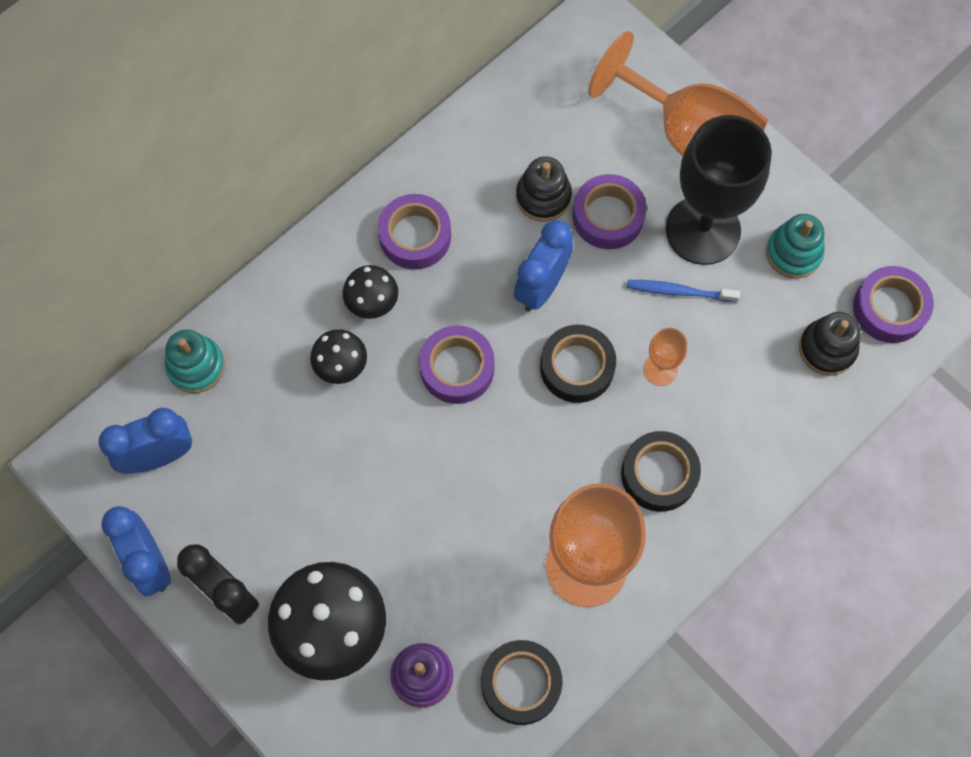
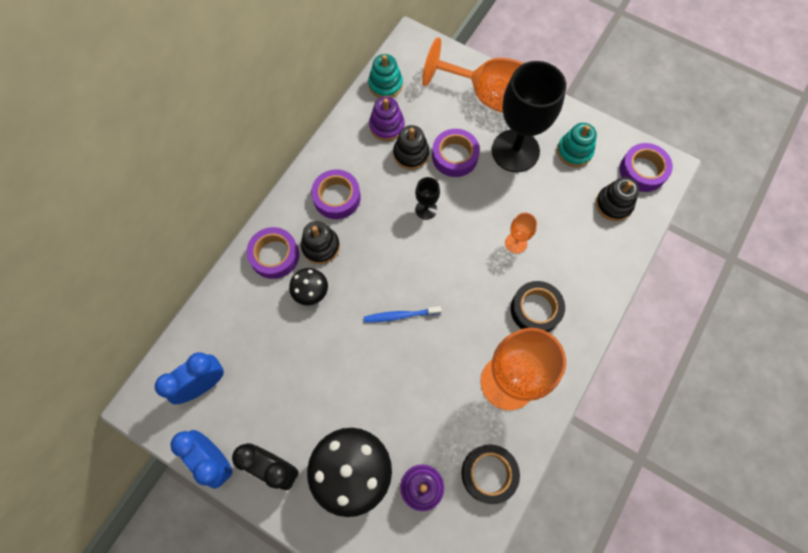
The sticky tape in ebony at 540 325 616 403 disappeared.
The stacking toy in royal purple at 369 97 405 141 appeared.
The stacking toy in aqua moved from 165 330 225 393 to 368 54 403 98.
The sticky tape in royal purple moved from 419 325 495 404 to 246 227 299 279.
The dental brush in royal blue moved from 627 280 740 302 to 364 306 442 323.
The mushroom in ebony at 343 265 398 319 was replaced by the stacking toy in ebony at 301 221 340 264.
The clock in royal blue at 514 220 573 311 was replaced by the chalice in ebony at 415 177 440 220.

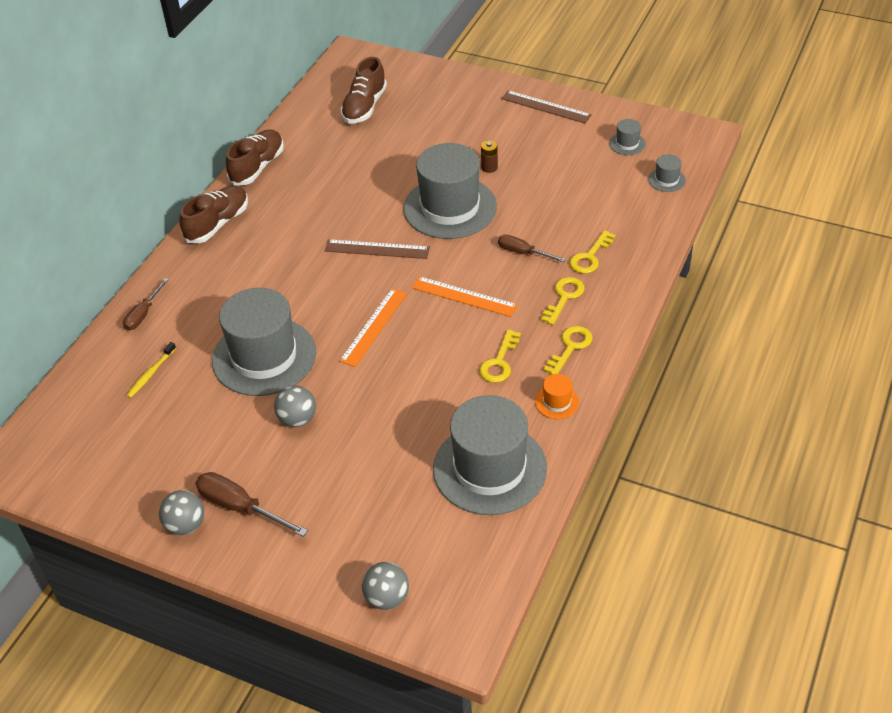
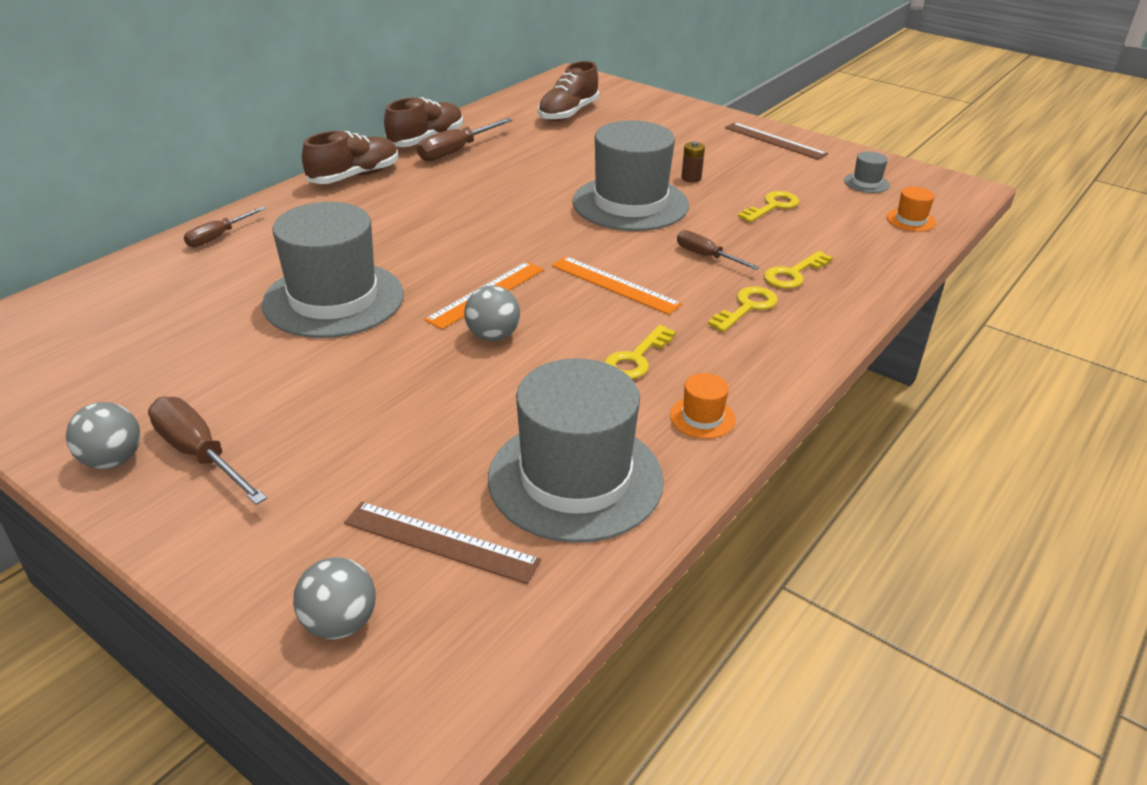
The dental brush in bright yellow at 126 342 176 398 disappeared.
The hand screwdriver in dark brown at 417 118 513 161 appeared.
The play ball in grey moved from 274 385 316 427 to 464 285 520 341.
The ruler in dark brown moved from 325 239 430 259 to 344 502 541 584.
The key in bright yellow moved from 544 326 593 375 to 738 191 799 223.
The top hat in grey at 648 154 686 192 became the top hat in bright orange at 887 187 936 232.

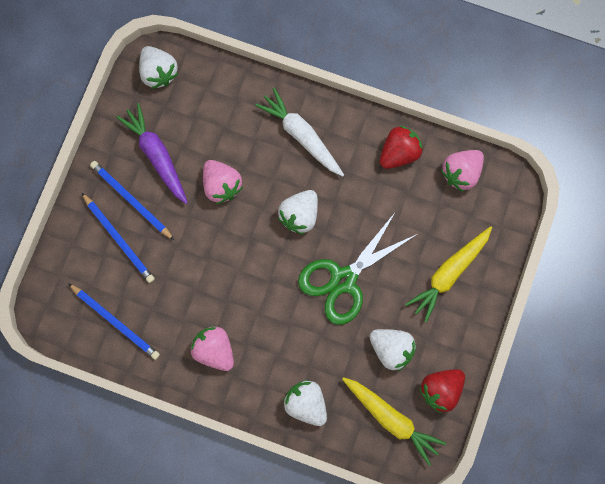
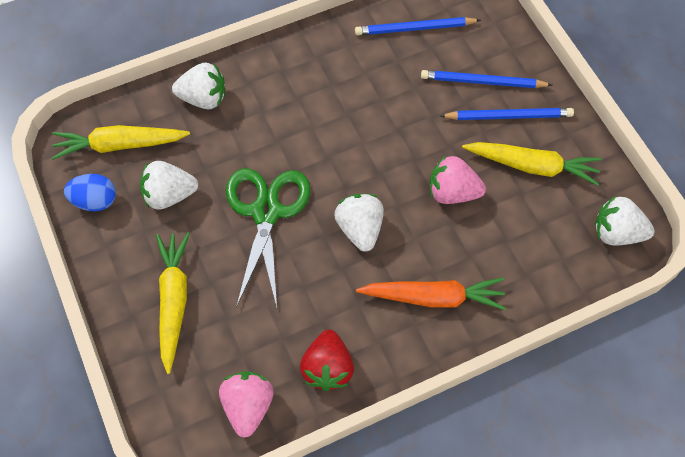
The strawberry in pink at 190 326 234 371 disappeared.
The strawberry in red at 419 369 465 413 was replaced by the egg shape in royal blue at 64 174 116 211.
The carrot in royal purple at 116 103 188 204 became the carrot in bright yellow at 462 142 602 186.
The carrot in snow-white at 255 88 344 176 became the carrot in bright orange at 356 278 506 310.

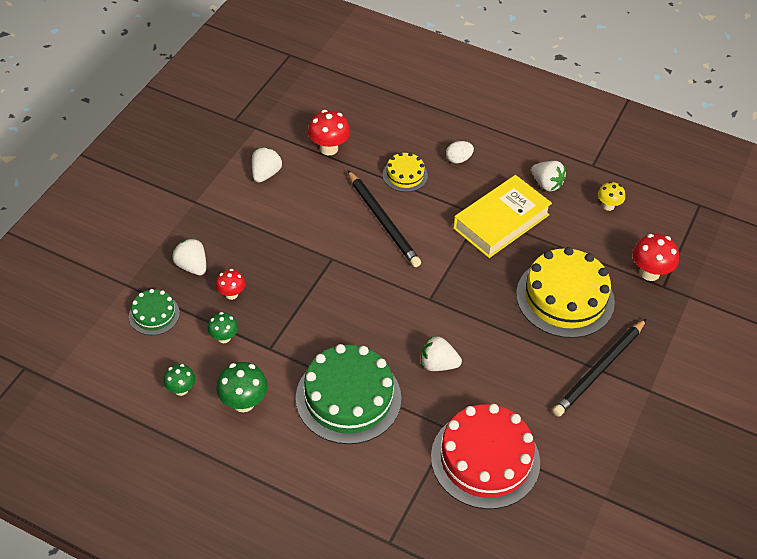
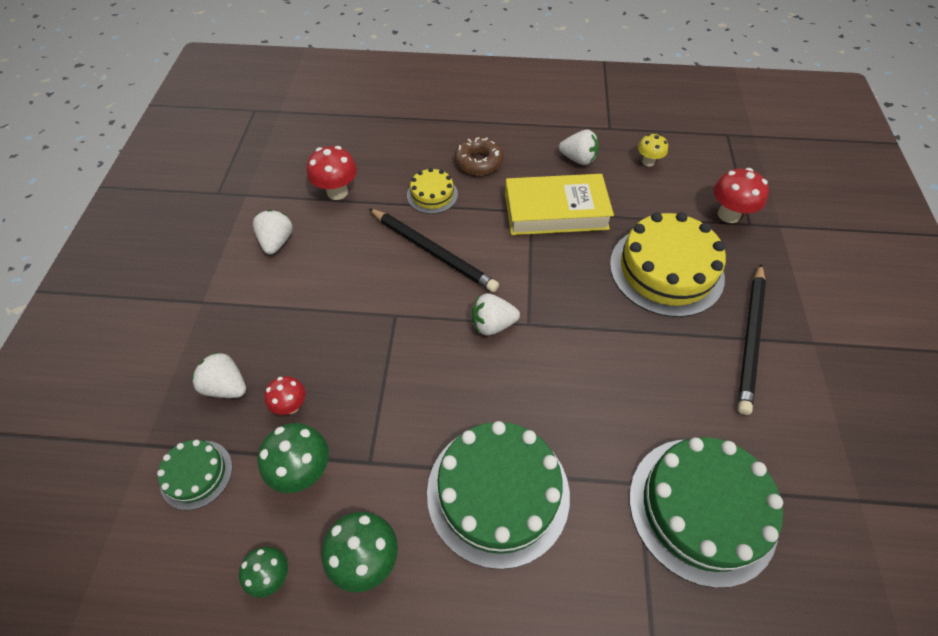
The strawberry in snow-white moved from 421 336 462 371 to 472 293 520 336.
The egg shape in snow-white at 446 141 474 164 was replaced by the glazed donut in dark brown at 455 137 504 175.
The layer cake in red at 431 404 540 509 became the layer cake in emerald at 629 437 783 588.
The hardback in bright yellow at 453 175 552 258 turned 60 degrees clockwise.
The mushroom in emerald at 207 312 238 343 changed to 1.59 times the size.

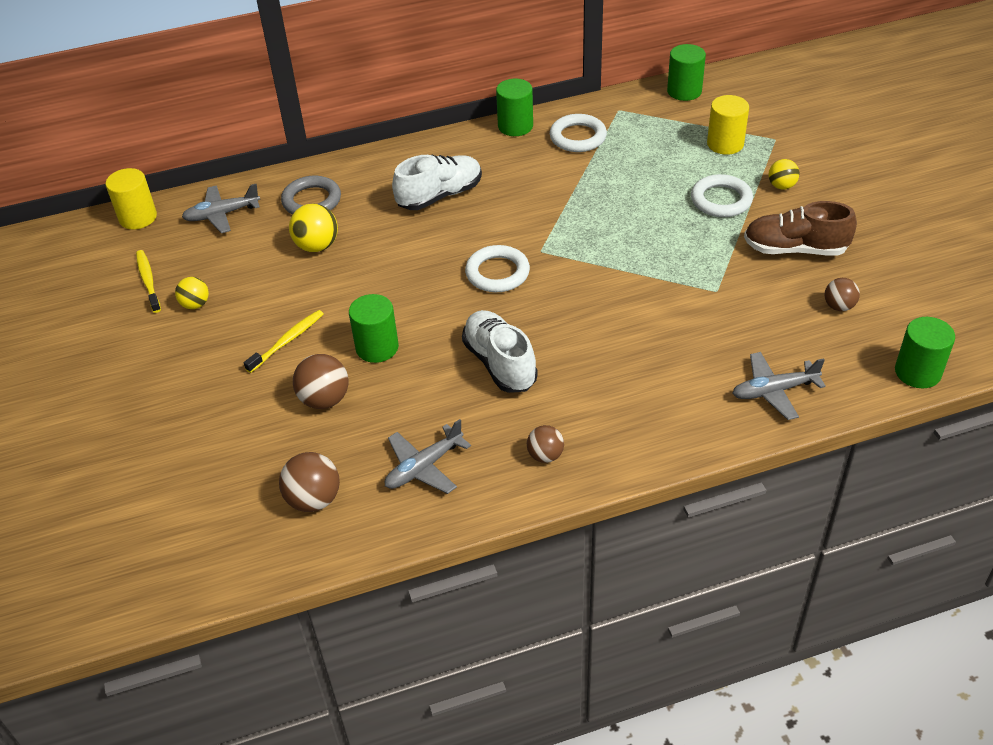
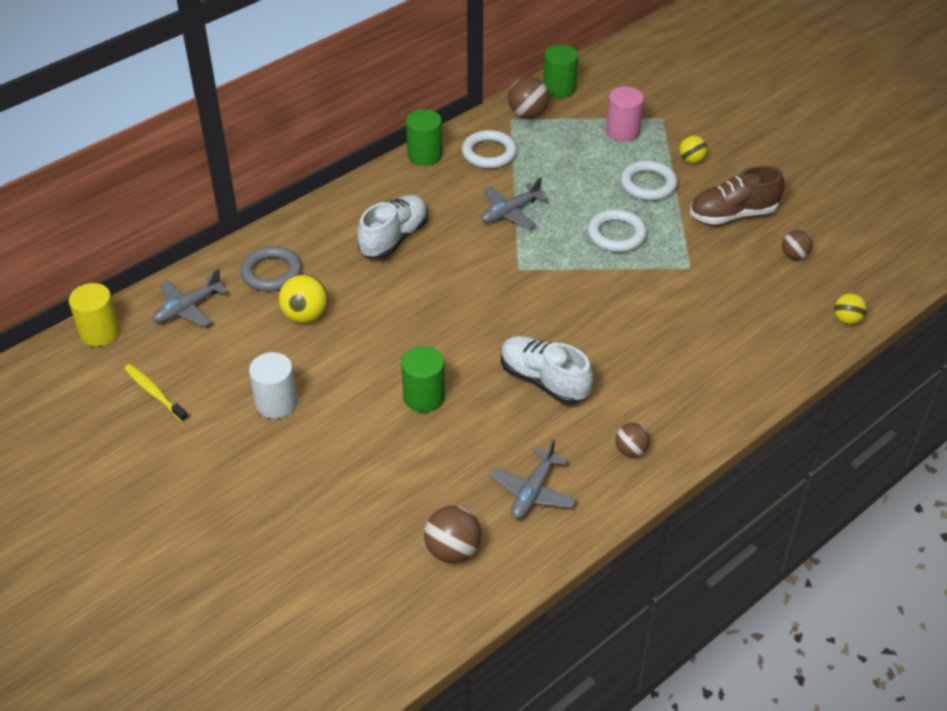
The dental brush in bright yellow at 244 310 323 373 disappeared.
The cylinder in emerald at 895 317 955 388 disappeared.
The cylinder in snow-white at 249 352 298 419 appeared.
The play ball in bright yellow moved from 175 277 209 309 to 834 293 867 325.
The play ball in dark brown moved from 293 354 349 409 to 508 77 549 119.
The ring in snow-white moved from 465 245 530 292 to 588 209 647 252.
The plane in grey moved from 732 352 826 420 to 481 177 548 229.
The cylinder in bright yellow at 707 95 749 155 became the cylinder in pink at 606 86 644 142.

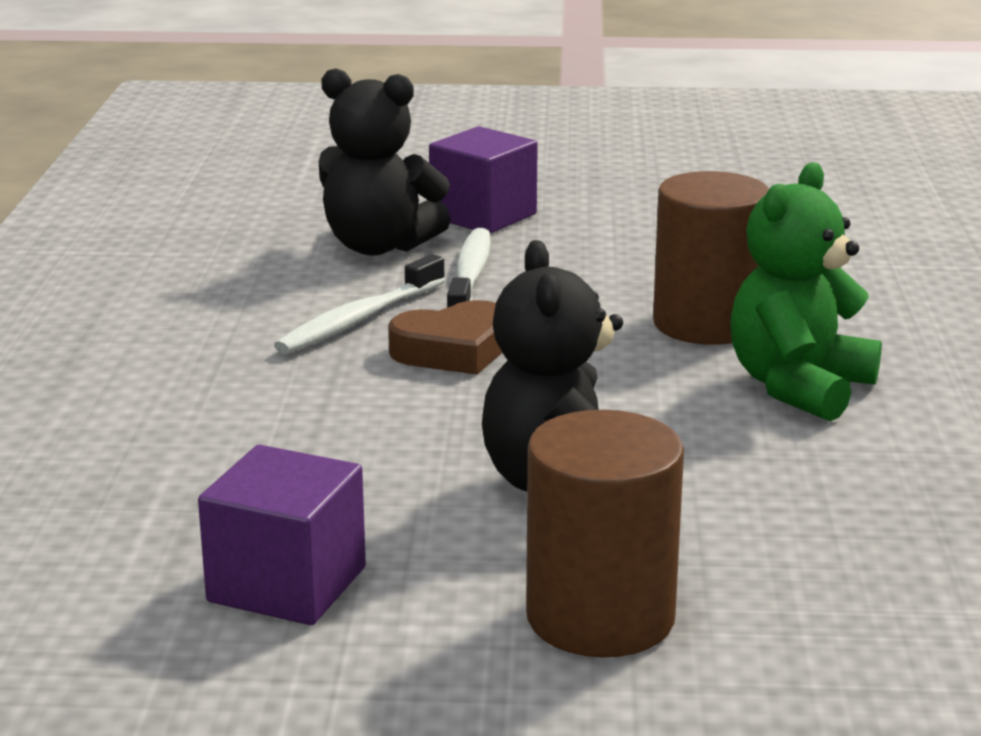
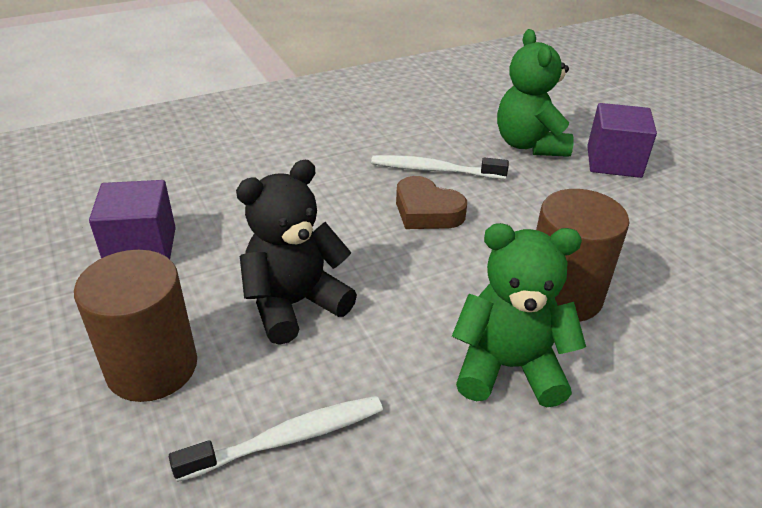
The dental brush in snow-white moved from 447 228 491 308 to 169 396 383 482.
The teddy bear in ebony at 319 68 451 255 became the teddy bear in emerald at 497 29 574 157.

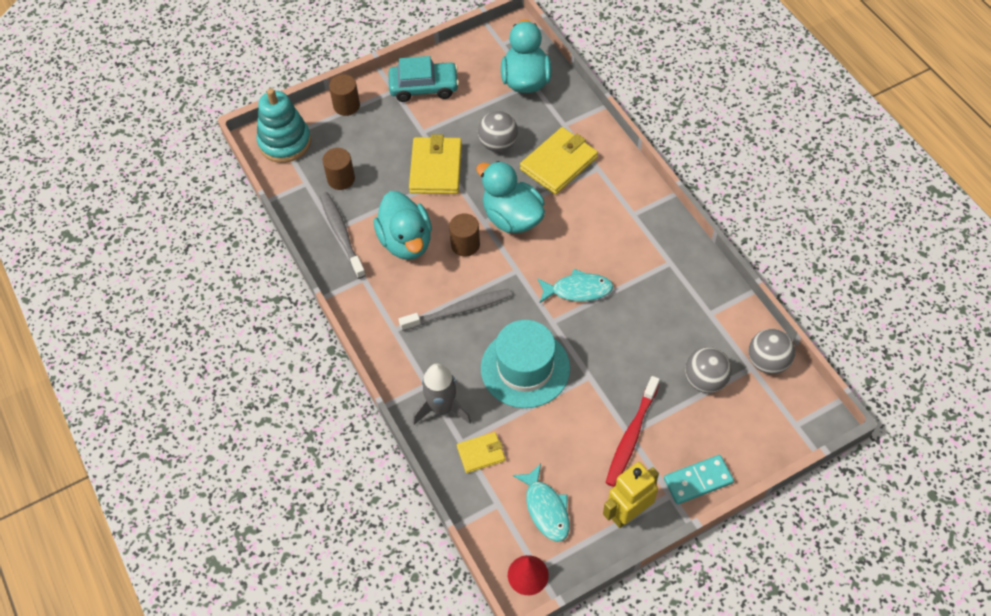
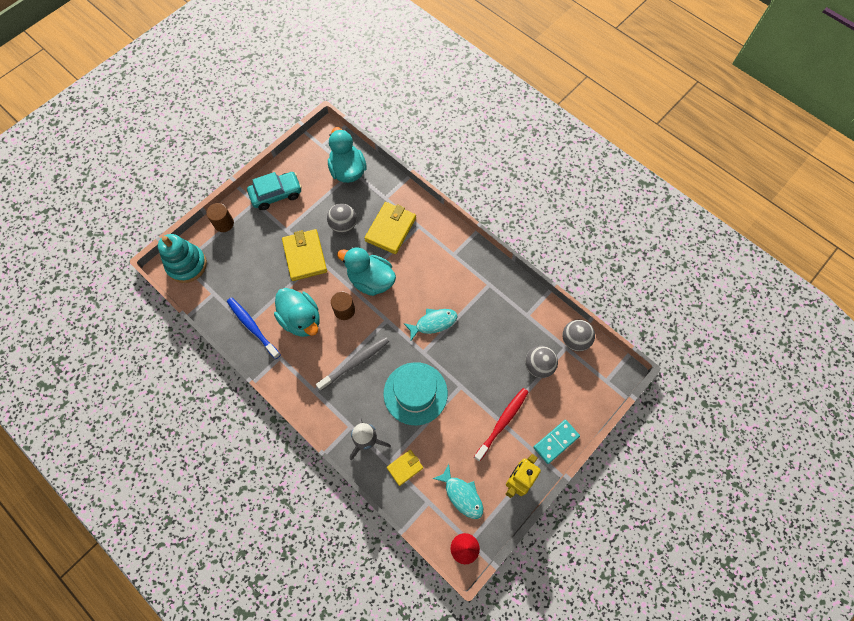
The cylinder in dark brown at 323 148 355 190 disappeared.
The dental brush in grey at 320 192 366 279 became the dental brush in royal blue at 227 297 281 359.
The dental brush in red at 605 376 660 487 turned 150 degrees counterclockwise.

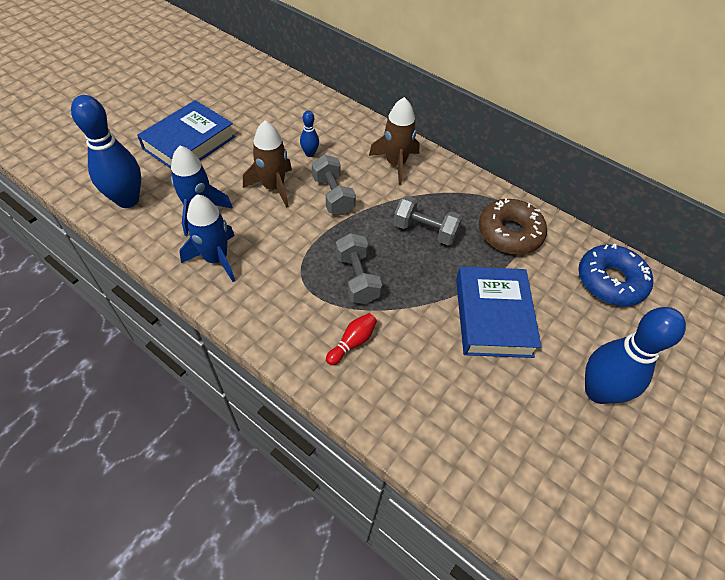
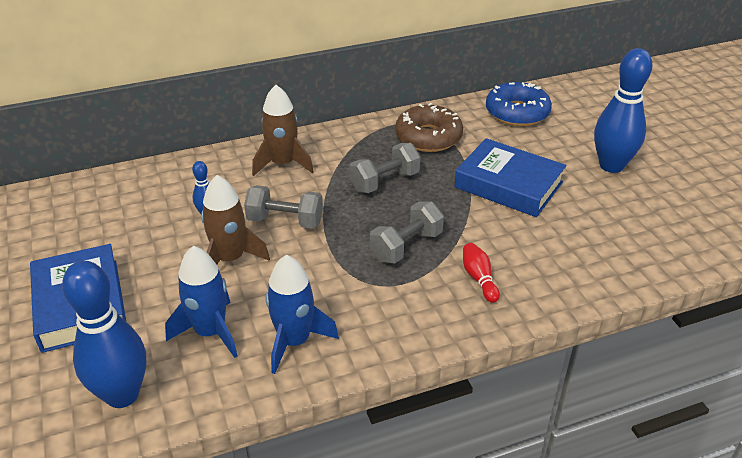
The dumbbell in grey at 336 233 382 304 turned 60 degrees counterclockwise.

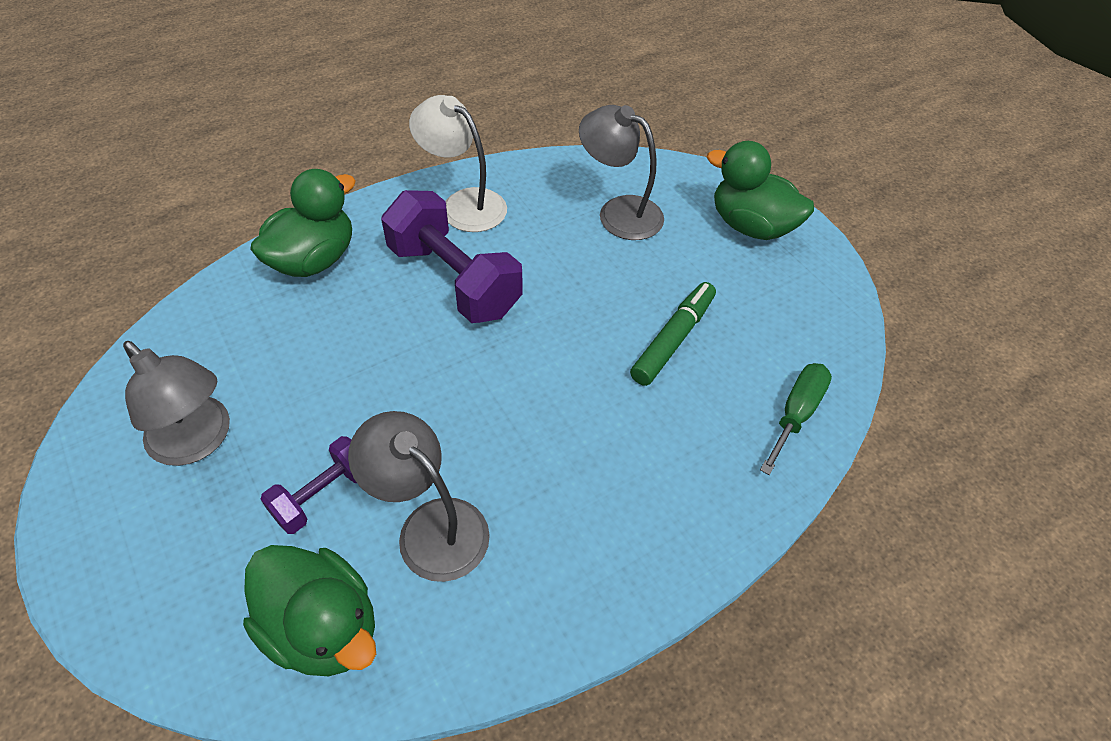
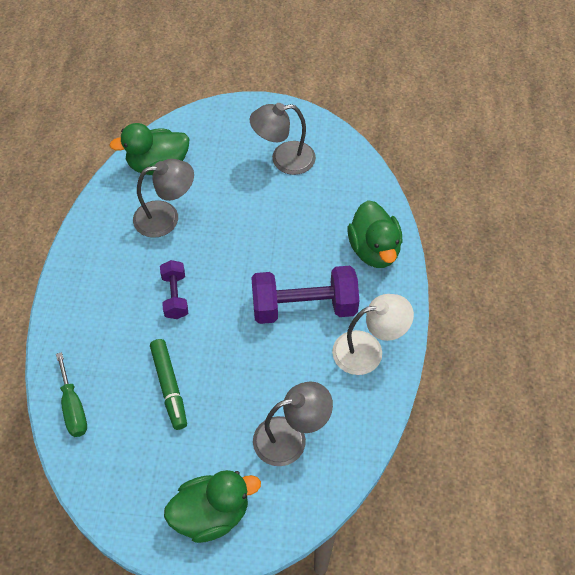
The dumbbell in royal purple moved from 260 436 357 534 to 160 260 188 319.

